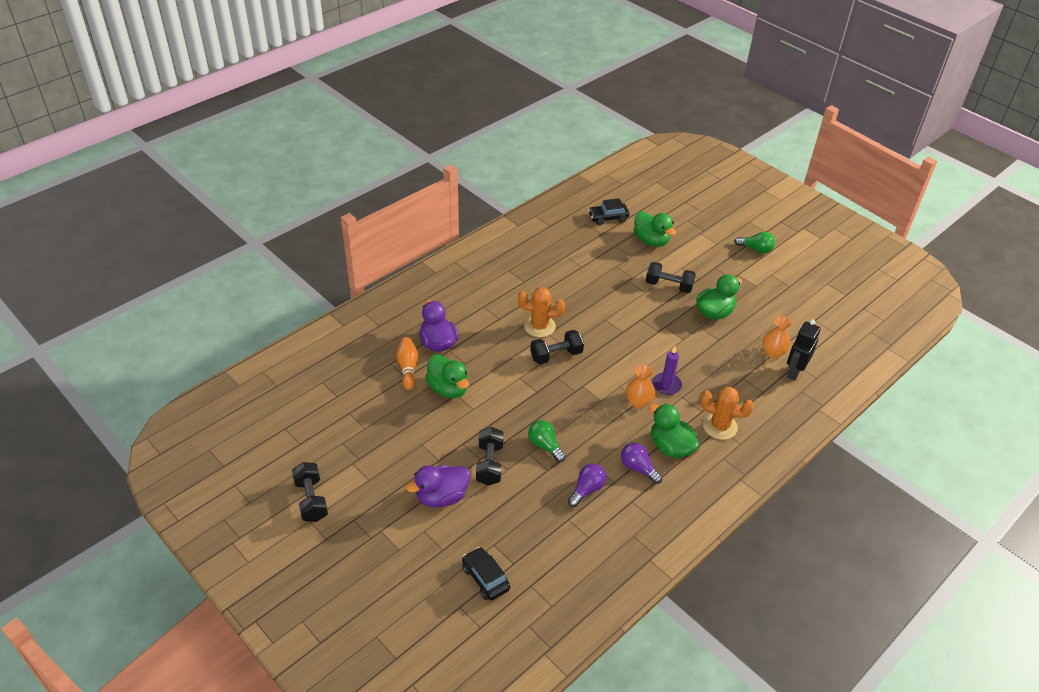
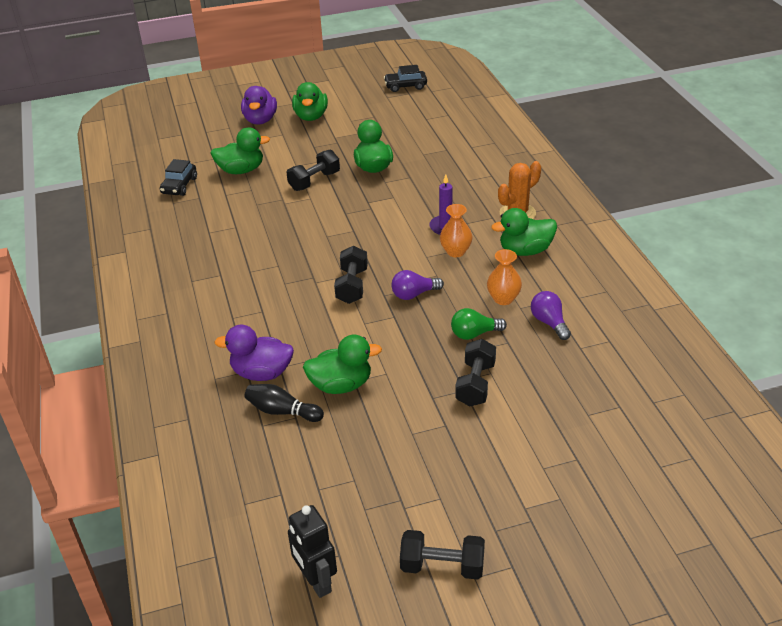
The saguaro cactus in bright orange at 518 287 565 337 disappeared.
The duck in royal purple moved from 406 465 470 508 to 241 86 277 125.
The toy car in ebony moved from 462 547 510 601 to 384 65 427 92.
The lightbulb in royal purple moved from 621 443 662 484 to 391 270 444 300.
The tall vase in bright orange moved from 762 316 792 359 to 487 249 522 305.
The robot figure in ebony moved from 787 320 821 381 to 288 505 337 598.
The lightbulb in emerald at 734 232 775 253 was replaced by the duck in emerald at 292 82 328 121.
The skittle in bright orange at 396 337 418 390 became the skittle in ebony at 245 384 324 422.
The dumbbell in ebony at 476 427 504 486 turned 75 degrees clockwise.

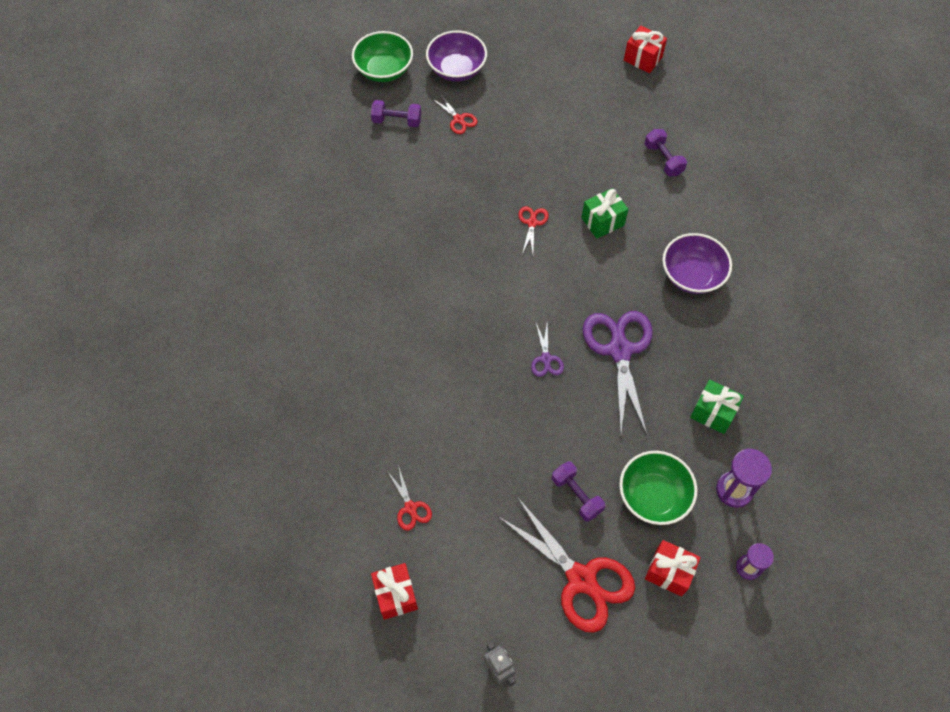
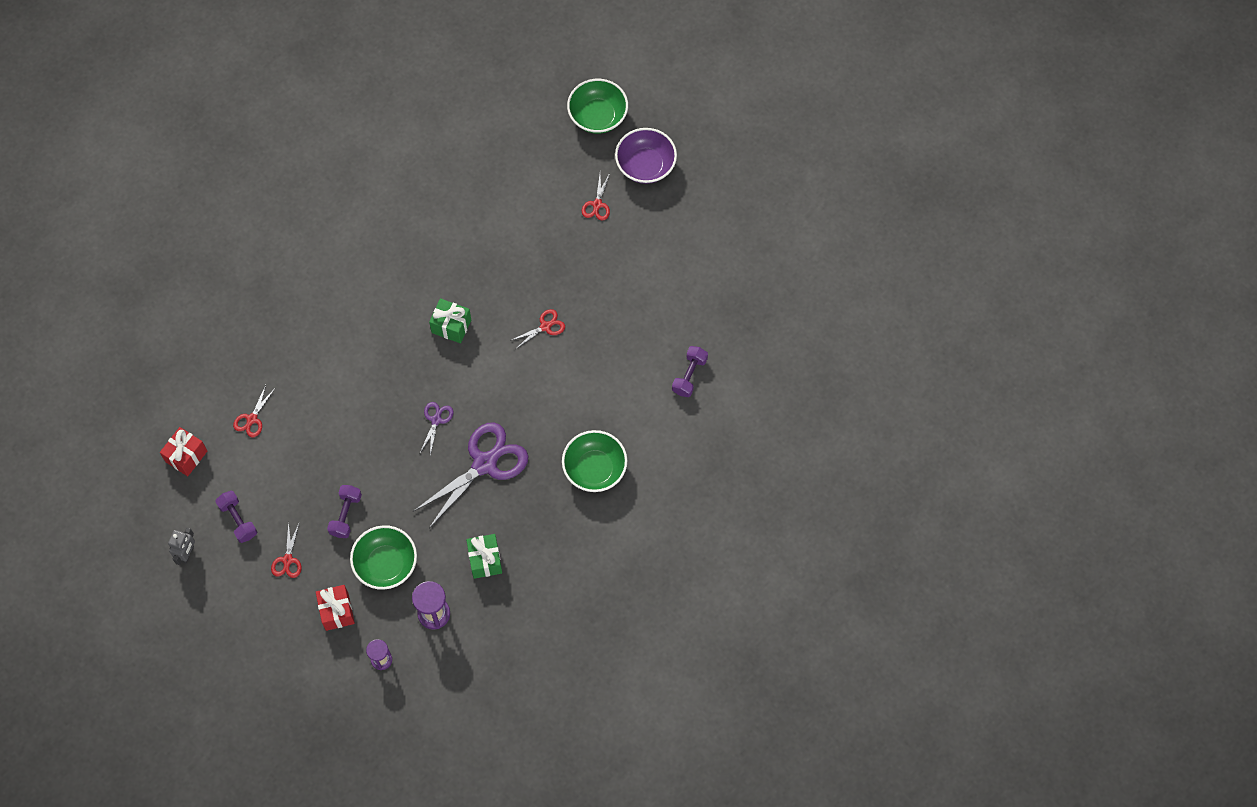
The present in red at 624 26 667 73 disappeared.
The dumbbell in royal purple moved from 371 100 421 127 to 215 491 257 543.
The present in emerald moved from 581 188 628 239 to 429 298 471 343.
The serving bowl in royal purple at 663 233 732 294 became the serving bowl in emerald at 562 430 627 492.
The pair of scissors in royal purple at 531 323 564 377 turned 150 degrees clockwise.
The pair of scissors in red at 497 497 635 633 changed to 0.46 times the size.

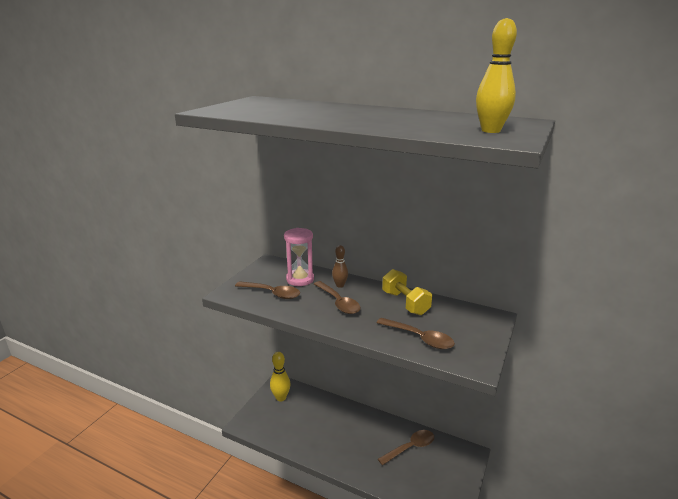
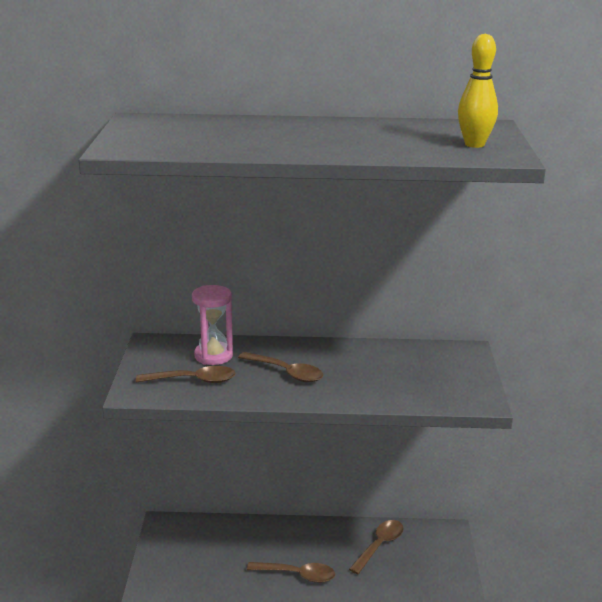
The skittle in bright yellow at 270 352 290 402 disappeared.
The skittle in dark brown at 332 245 348 288 disappeared.
The dumbbell in bright yellow at 382 269 432 315 disappeared.
The tablespoon in dark brown moved from 377 318 455 349 to 247 562 335 583.

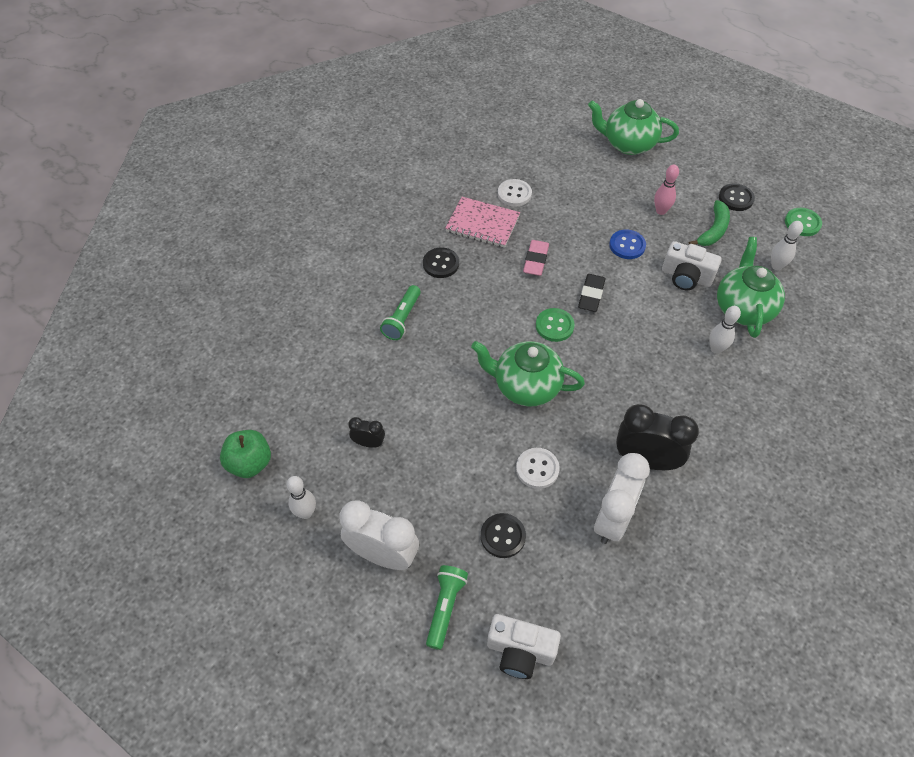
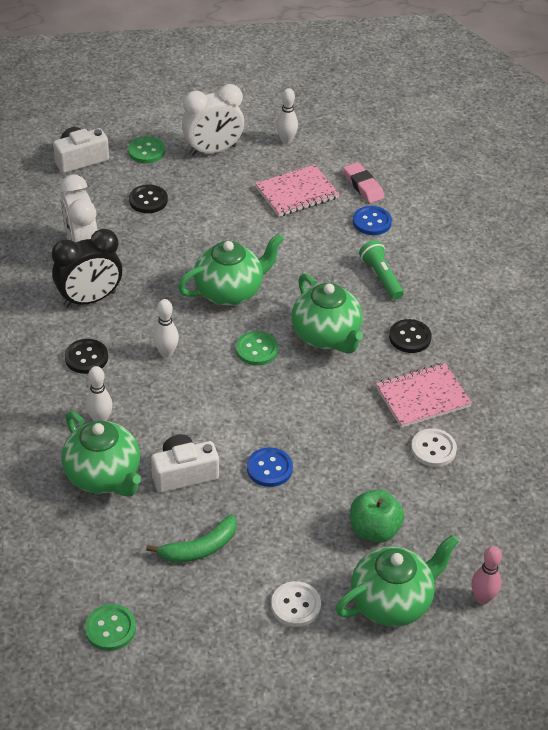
The pencil eraser in ebony at 578 274 606 312 disappeared.
The china teapot in emerald at 291 273 363 354 appeared.
The button in royal blue at 353 206 392 235 appeared.
The apple fruit in emerald moved from 220 430 271 478 to 350 490 404 543.
The button in snow-white moved from 516 448 560 489 to 271 581 321 627.
The pencil eraser in pink moved from 523 240 549 276 to 343 162 384 203.
The skittle in pink moved from 654 164 679 215 to 471 546 502 604.
The button in ebony moved from 719 183 755 211 to 65 339 108 374.
The skittle in snow-white moved from 771 221 803 270 to 153 299 179 358.
The clock in ebony at 348 417 385 448 was replaced by the exercise book in pink at 255 165 339 217.
The torch in emerald at 426 565 468 650 was replaced by the button in emerald at 128 136 165 163.
The toy banana in emerald at 689 200 730 246 turned 105 degrees counterclockwise.

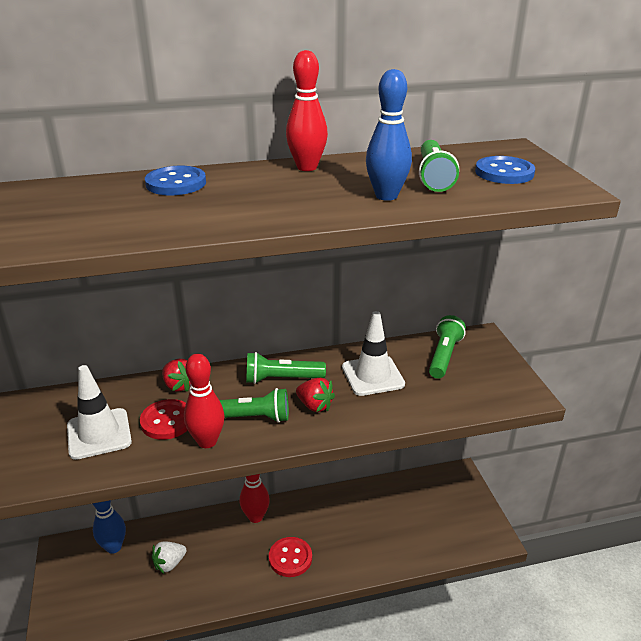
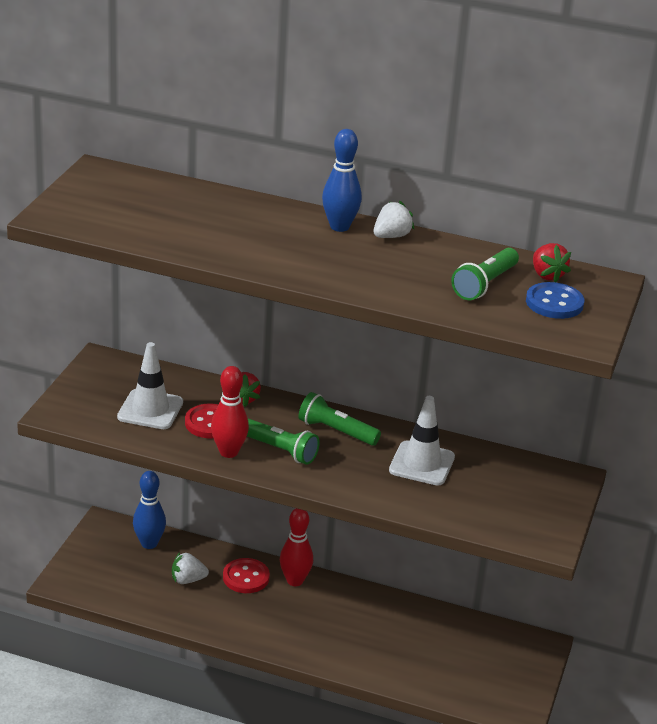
The button in royal blue at 145 166 206 195 disappeared.
The torch in emerald at 429 315 466 379 disappeared.
The button in red moved from 269 537 312 577 to 223 558 270 593.
The strawberry in red moved from 296 378 335 412 to 533 243 571 282.
The skittle in royal blue moved from 366 69 412 201 to 322 129 362 232.
The skittle in red at 286 50 328 171 was replaced by the strawberry in snow-white at 374 201 414 238.

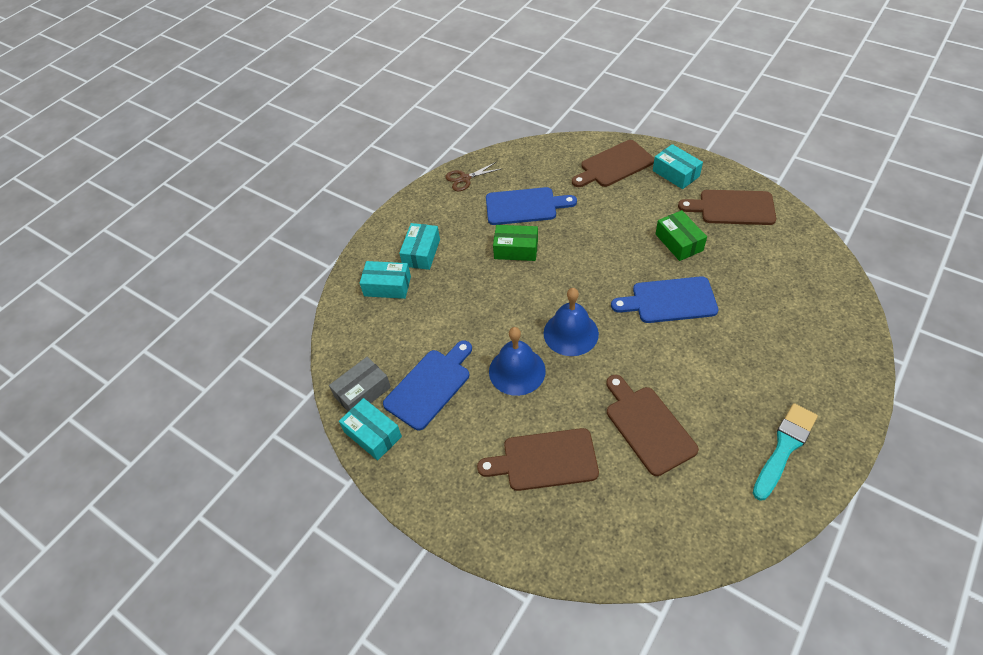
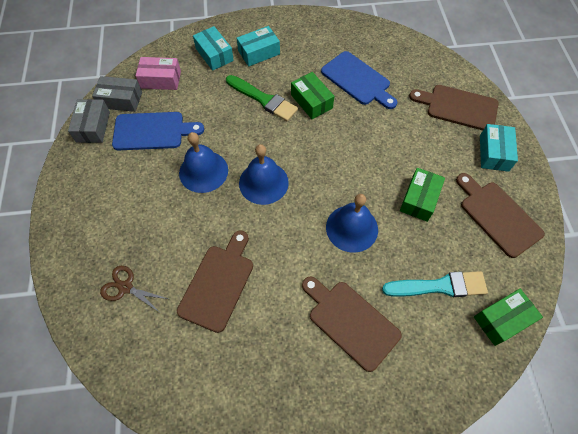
The parcel in pink at 136 57 181 90 appeared.
The paintbrush in emerald at 226 75 298 121 appeared.
The parcel in emerald at 474 289 543 346 appeared.
The pair of scissors in dark brown moved from 445 162 501 191 to 100 266 168 312.
The chopping board in dark brown moved from 477 428 599 491 to 302 276 402 372.
The paintbrush in aqua moved from 753 403 818 500 to 382 271 488 297.
The chopping board in royal blue at 611 276 718 323 was replaced by the school bell in royal blue at 326 194 378 253.
The parcel in aqua at 339 398 402 460 became the parcel in grey at 68 99 110 143.

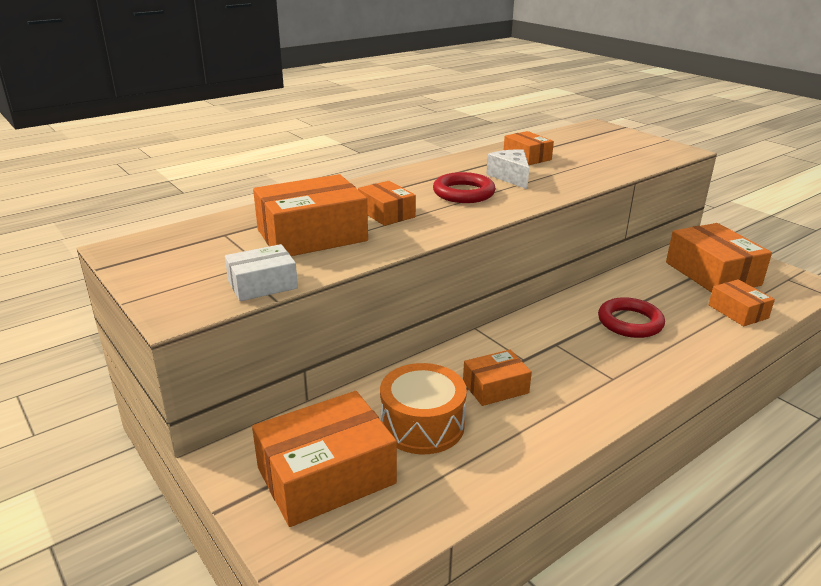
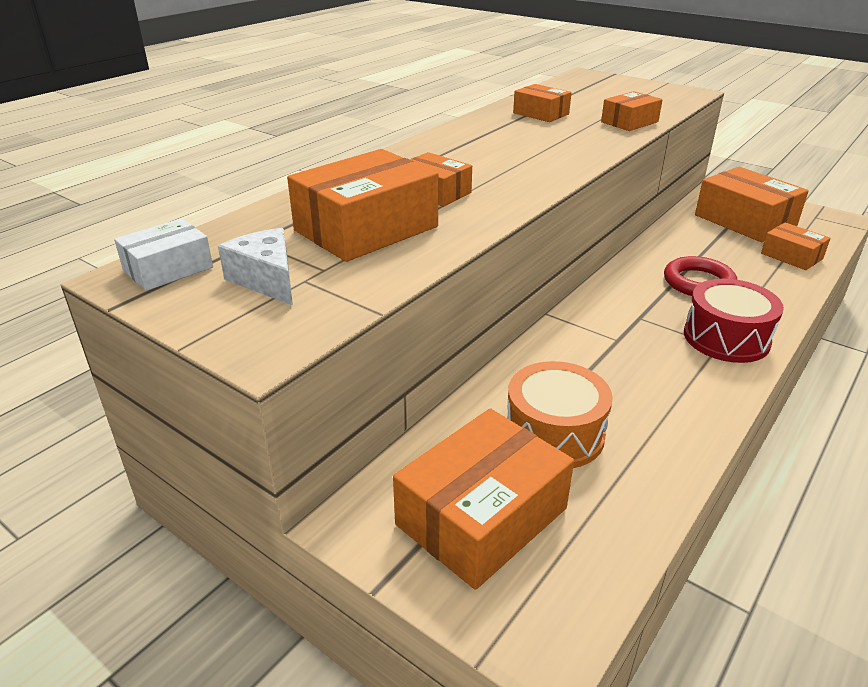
The ring in red at 433 172 496 203 disappeared.
The toy drum in red at 684 279 784 363 appeared.
The parcel in snow-white moved from 225 244 298 301 to 114 218 213 291.
The parcel in bright orange moved from 463 350 532 406 to 601 91 663 131.
The piece of cheese in snow-white moved from 486 149 529 189 to 218 228 293 306.

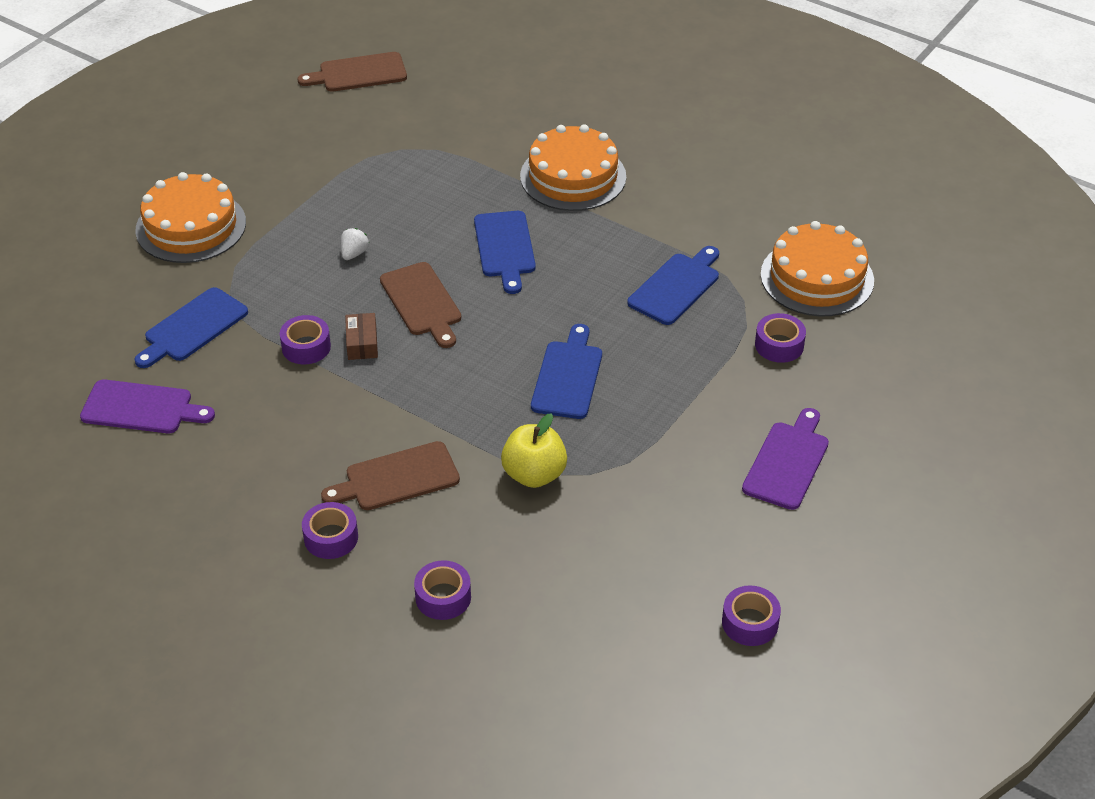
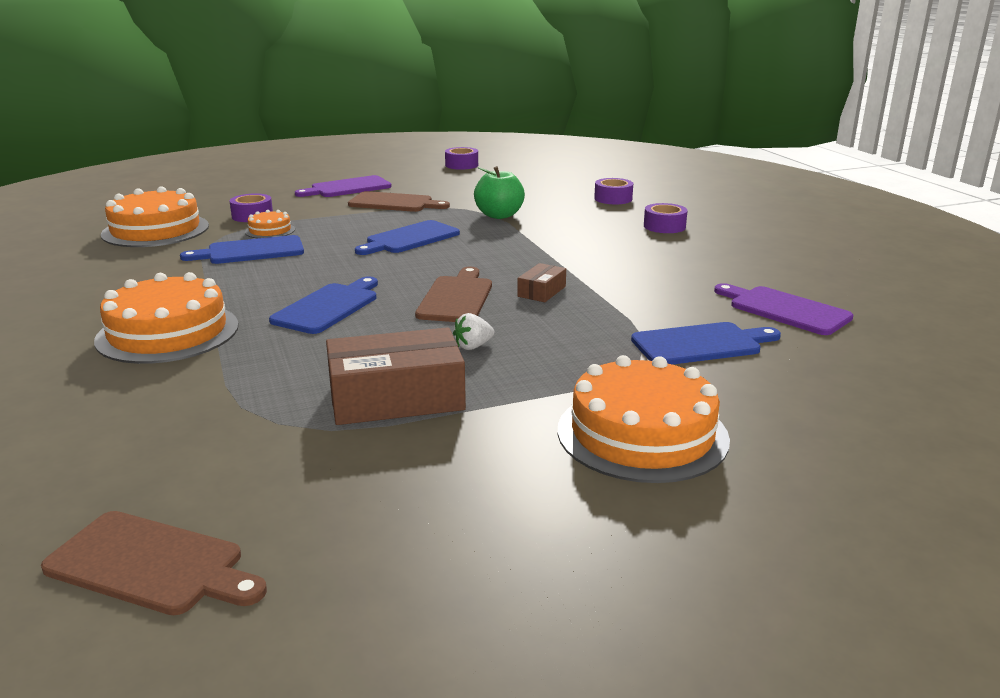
The sticky tape in royal purple at 280 315 331 364 disappeared.
The layer cake in bright orange at 245 210 295 238 appeared.
The parcel in dark brown at 326 327 466 425 appeared.
The chopping board in dark brown moved from 321 441 460 510 to 348 191 450 212.
The apple fruit in bright yellow at 501 413 567 488 became the apple fruit in emerald at 474 166 525 219.

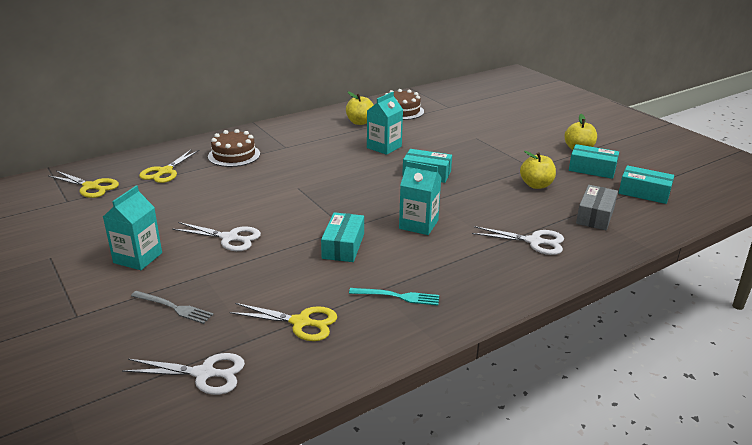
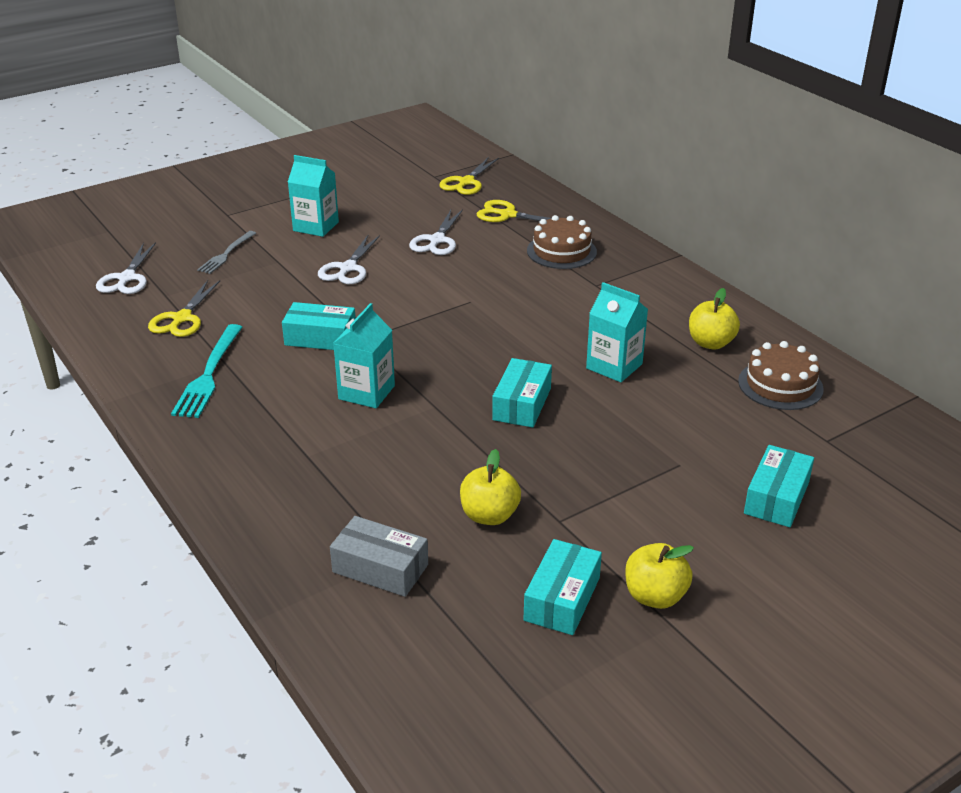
The pair of scissors in snow-white moved from 472 226 564 255 to 409 209 463 255.
The parcel in aqua moved from 619 165 674 204 to 744 445 814 527.
The fork in aqua at 349 288 439 306 changed to 1.54 times the size.

